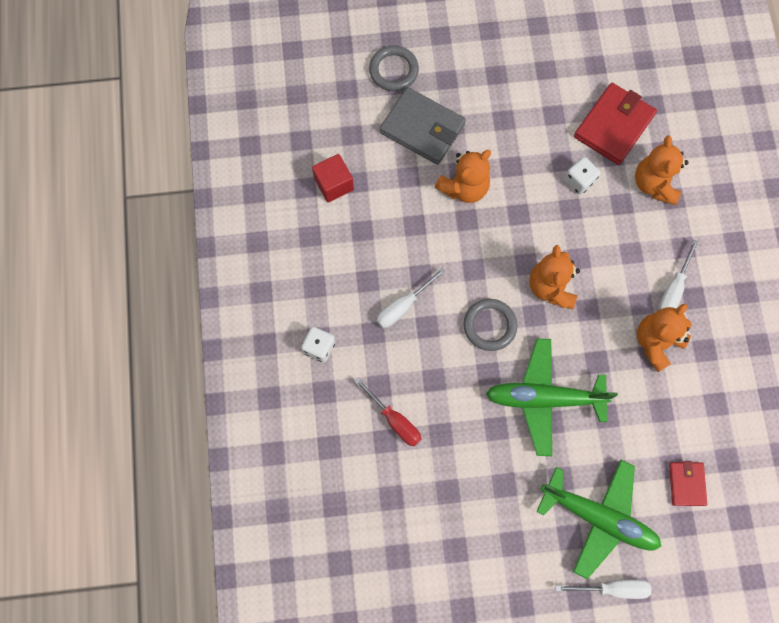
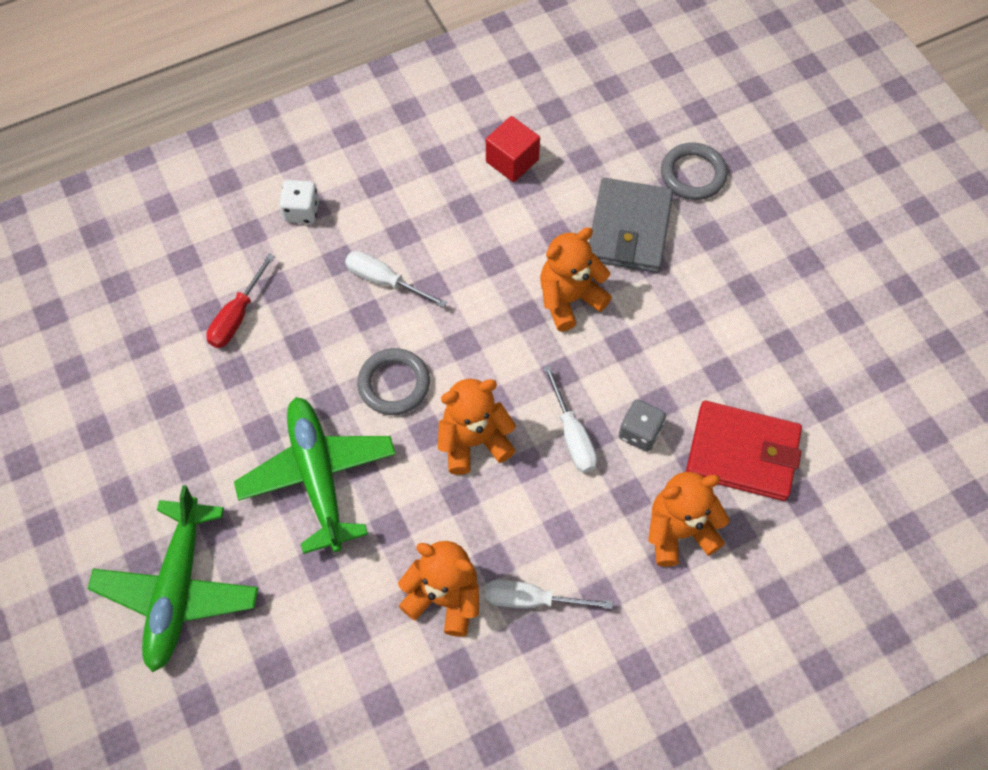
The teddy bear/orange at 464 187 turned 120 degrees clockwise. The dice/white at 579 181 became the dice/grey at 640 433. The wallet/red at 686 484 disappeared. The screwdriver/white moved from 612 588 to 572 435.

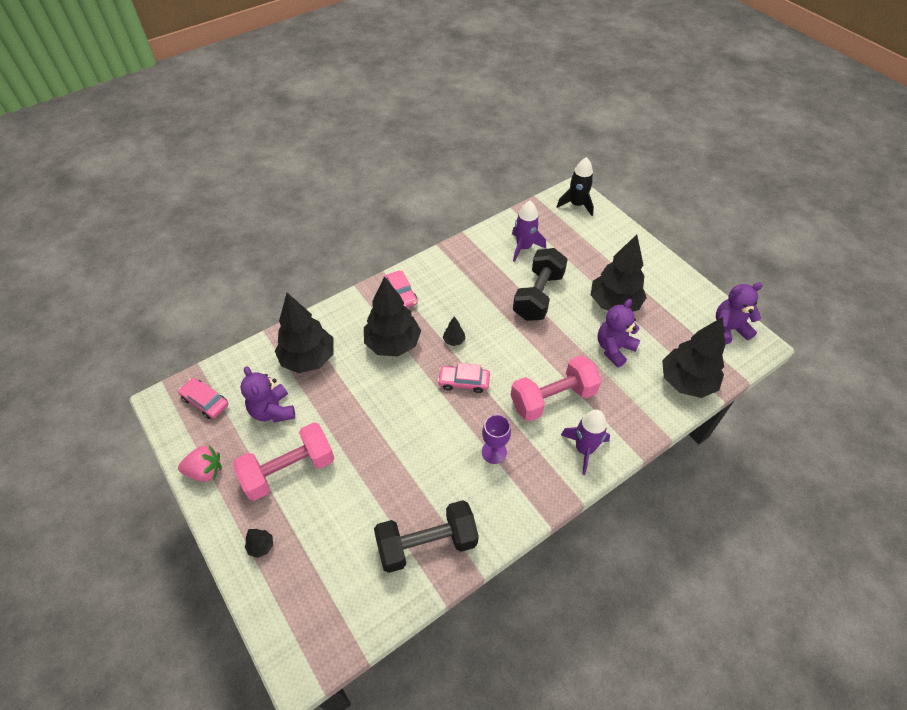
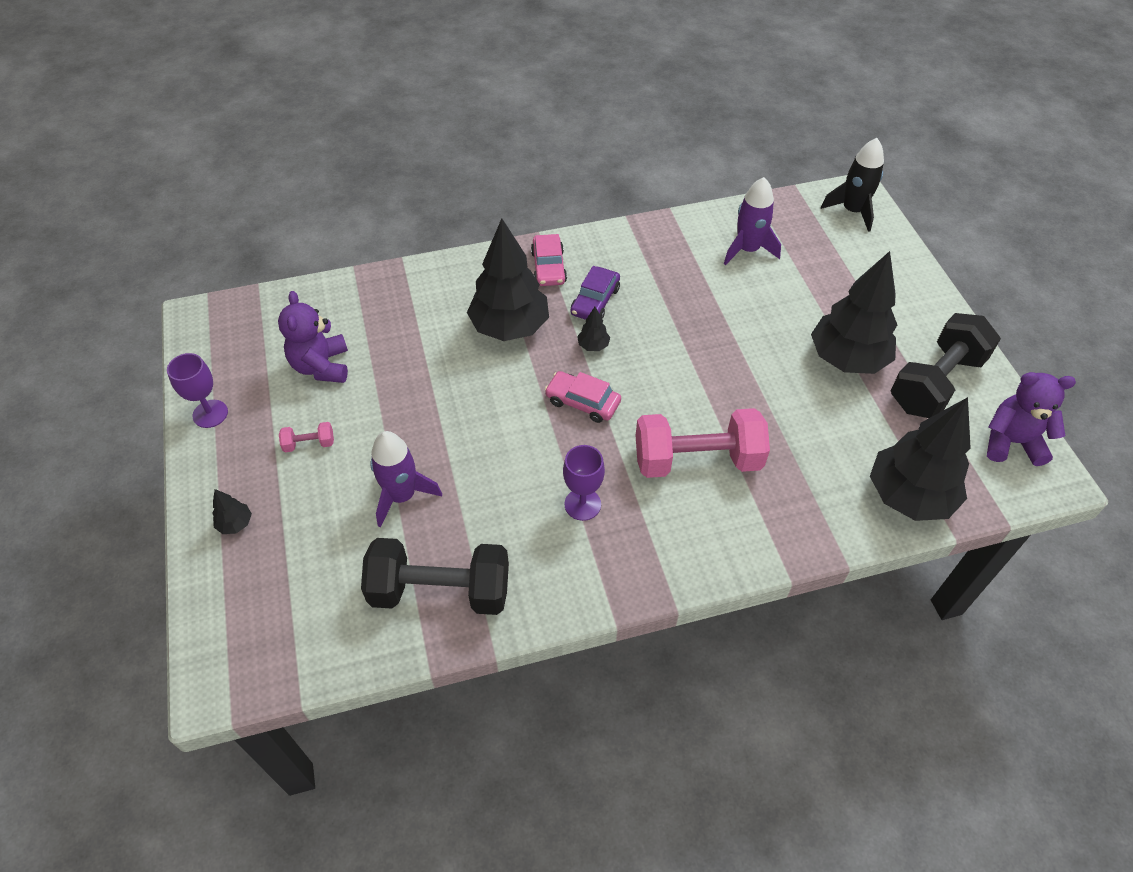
The dumbbell/black moved from 538 296 to 936 383. The tree/black at 308 359 disappeared. The teddy bear/purple at 614 348 disappeared. The car/pink at 205 401 disappeared. The rocket/purple moved from 584 449 to 402 496. The dumbbell/pink at 289 470 changed to 0.41 times the size. The strawberry/pink at 205 471 was replaced by the goblet/purple at 210 414. The car/purple at 595 301 appeared.

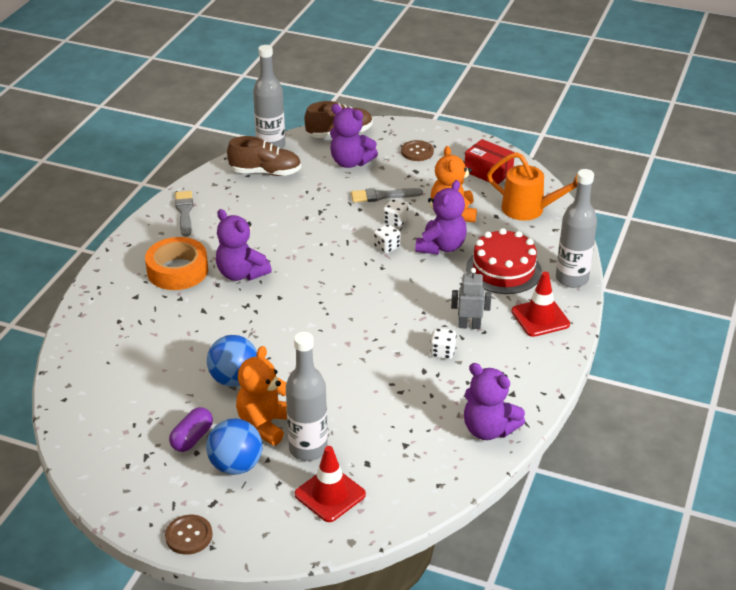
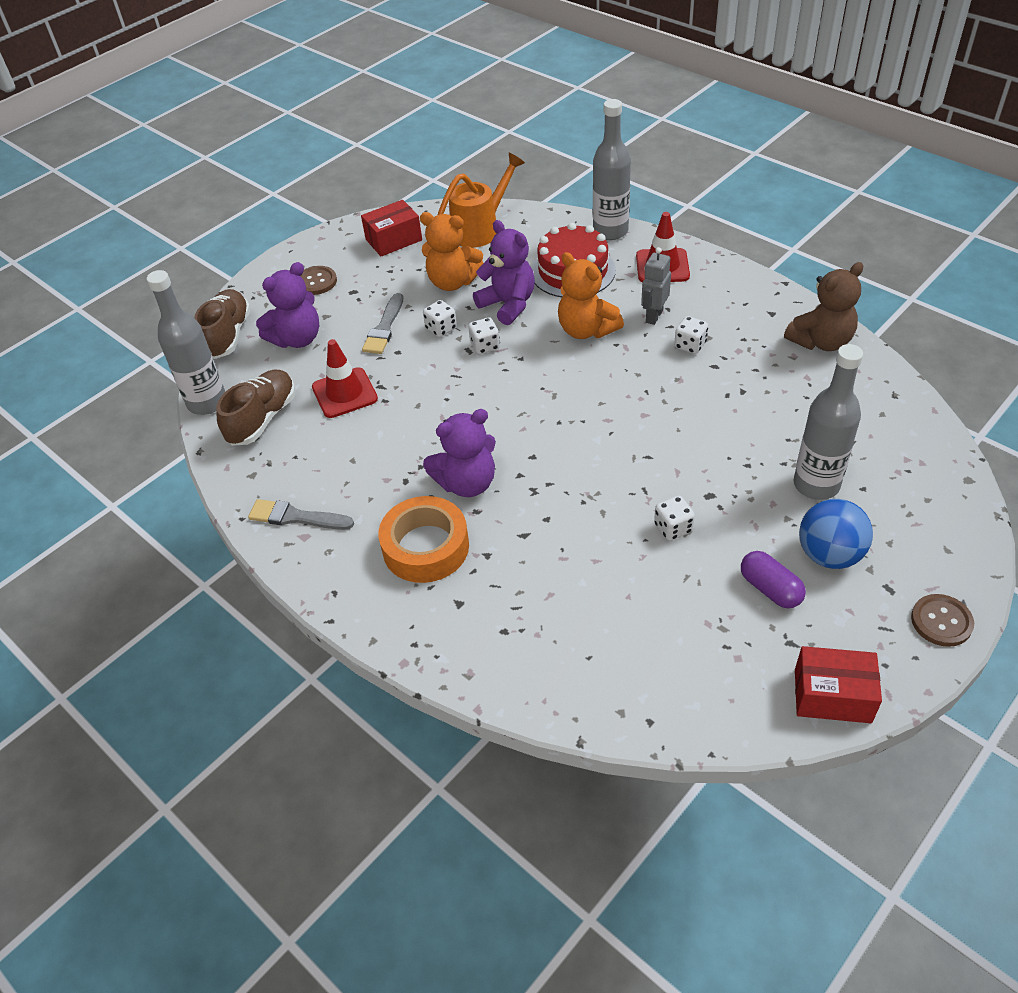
The ball/blue at 234 379 was replaced by the dice/white at 673 528. The teddy bear/orange moved from 266 424 to 586 330. The teddy bear/purple at 488 429 became the teddy bear/brown at 821 341. The traffic cone/red moved from 330 494 to 344 393. The box/red at 832 696 appeared.

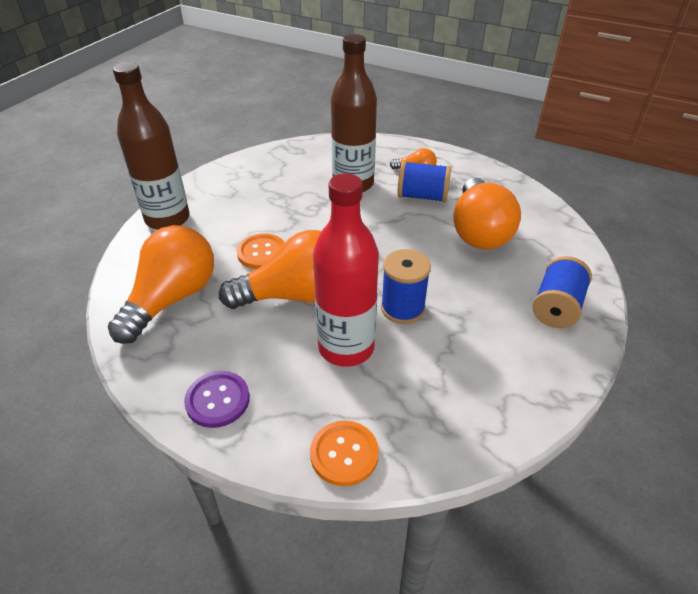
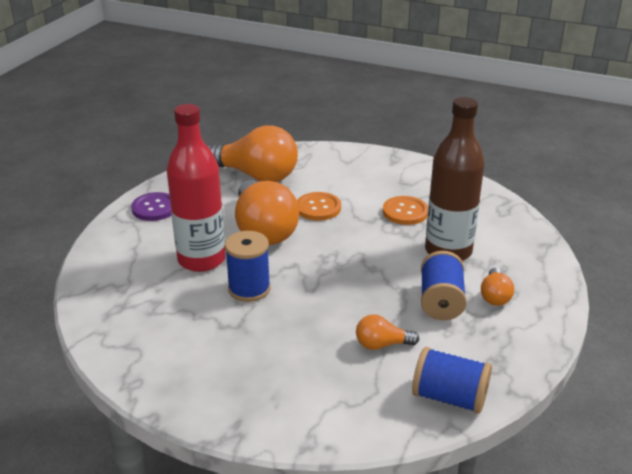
The bottle/brown at 167 219 disappeared. The light bulb/orange at 479 231 changed to 0.46 times the size. The spool/blue moved from 556 307 to 449 397. The button/orange moved from 344 454 to 405 212.

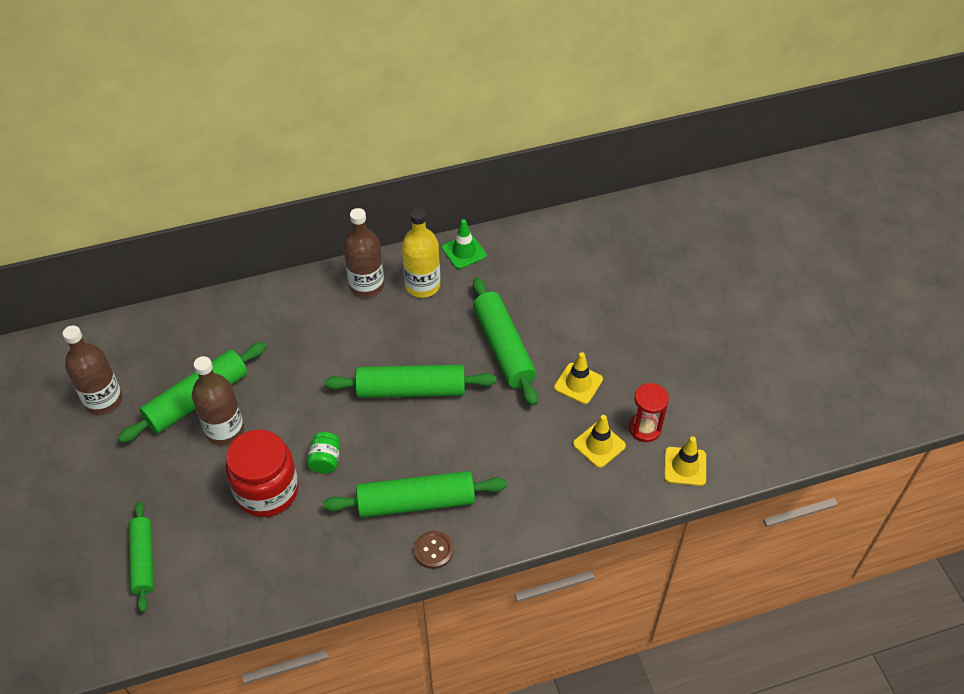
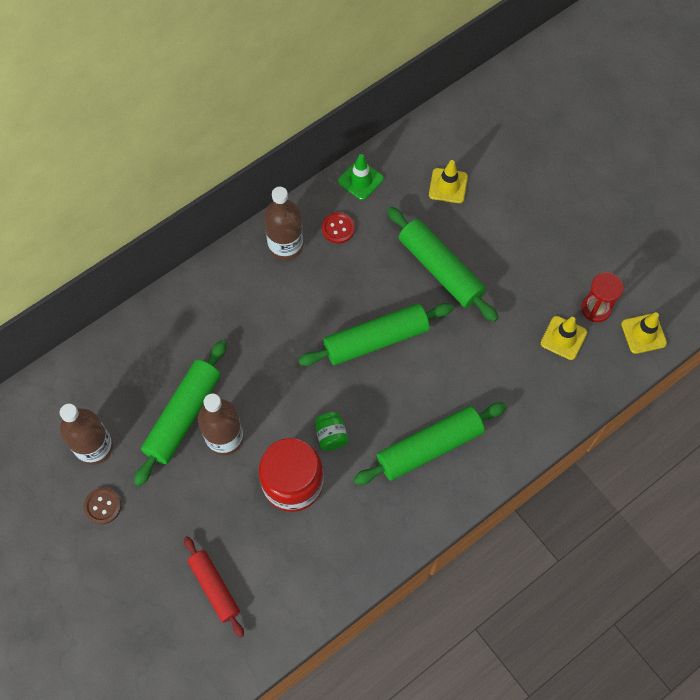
The bottle/yellow at 422 285 was replaced by the button/red at 338 228. The traffic cone/yellow moved from 578 383 to 448 186. The rolling pin/green at 143 560 became the rolling pin/red at 214 587. The button/brown moved from 433 550 to 103 506.

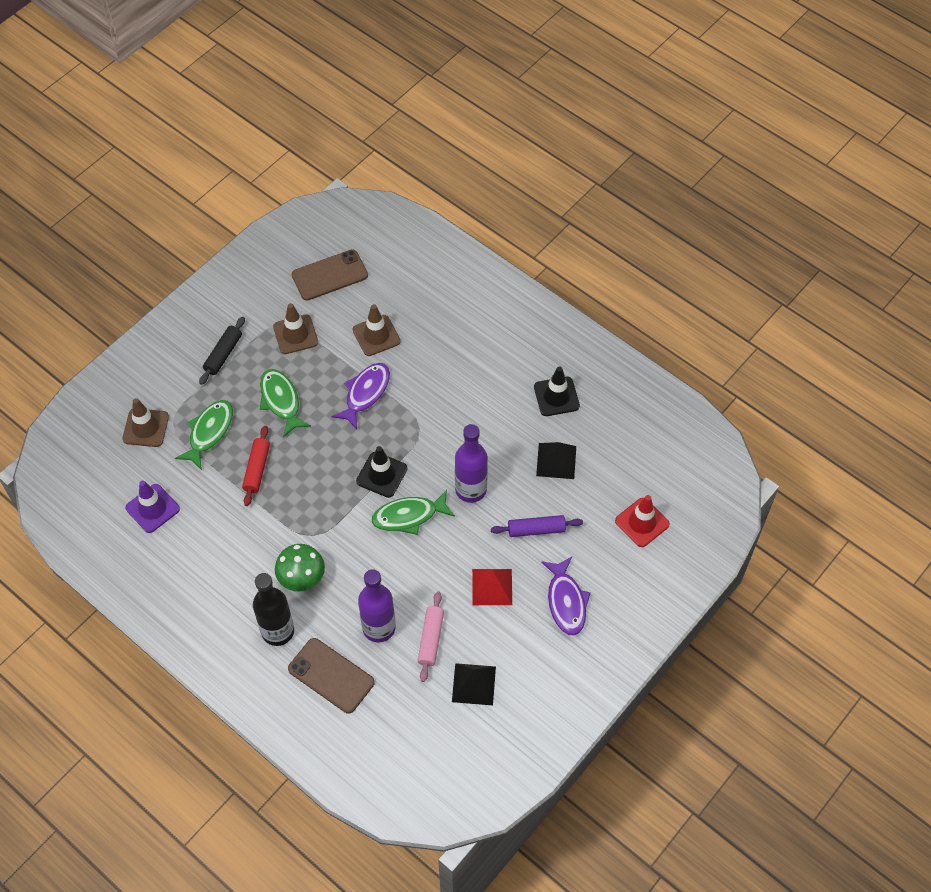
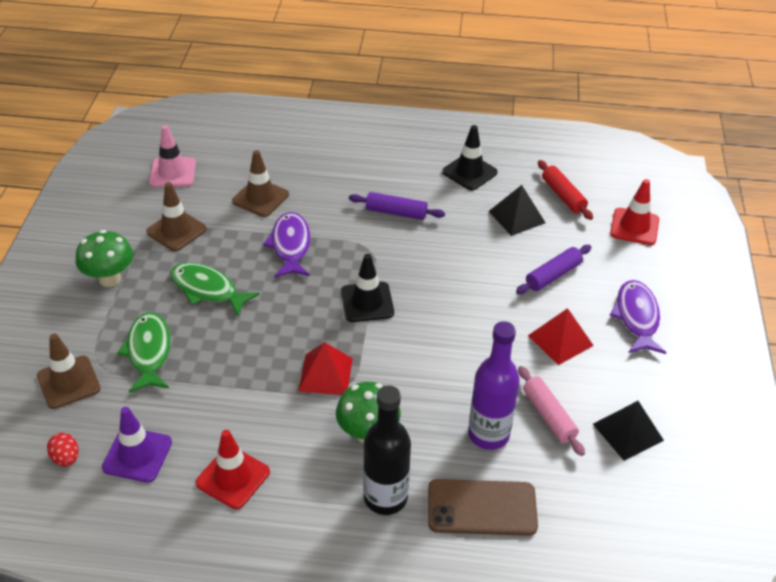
The phone/brown at 330 275 was replaced by the traffic cone/pink at 172 173. The rolling pin/black at 223 354 was replaced by the mushroom/green at 110 279. The bottle/purple at 471 489 disappeared. The rolling pin/red moved from 257 469 to 563 196. The fish/green at 409 516 disappeared. The fish/purple at 566 601 turned 135 degrees counterclockwise. The rolling pin/purple at 396 212 appeared. The pyramid/red at 325 374 appeared. The traffic cone/red at 233 477 appeared. The egg/red at 66 458 appeared.

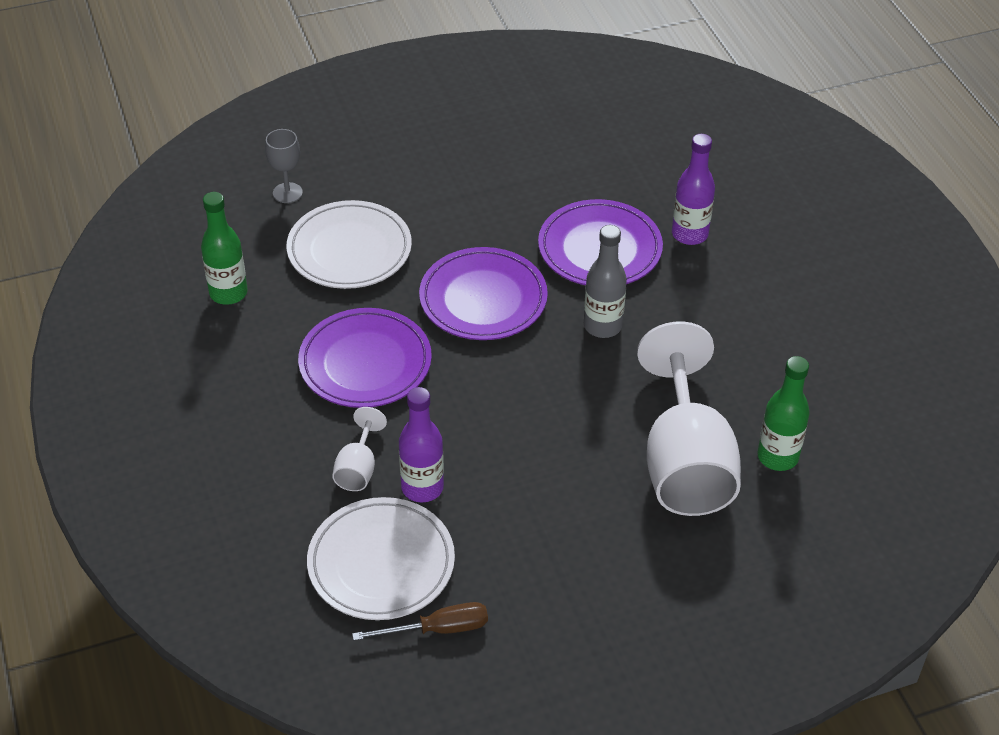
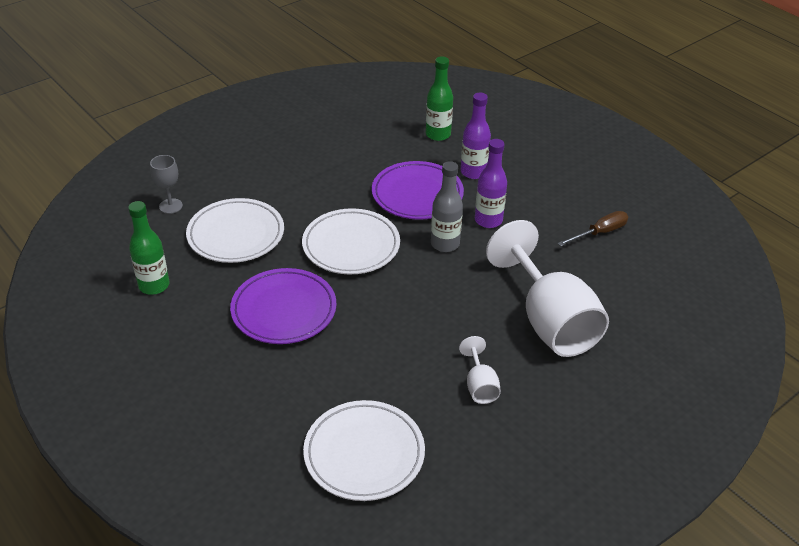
The plate/purple at 483 299 became the plate/white at 351 246. The bottle/green moved from 777 457 to 438 134. The bottle/purple moved from 422 488 to 488 220. The goblet/white moved from 358 468 to 479 386. The screwdriver/brown moved from 437 629 to 599 233.

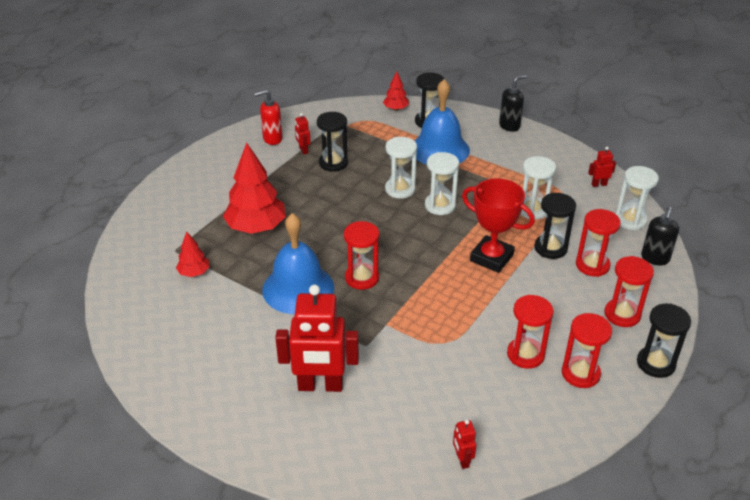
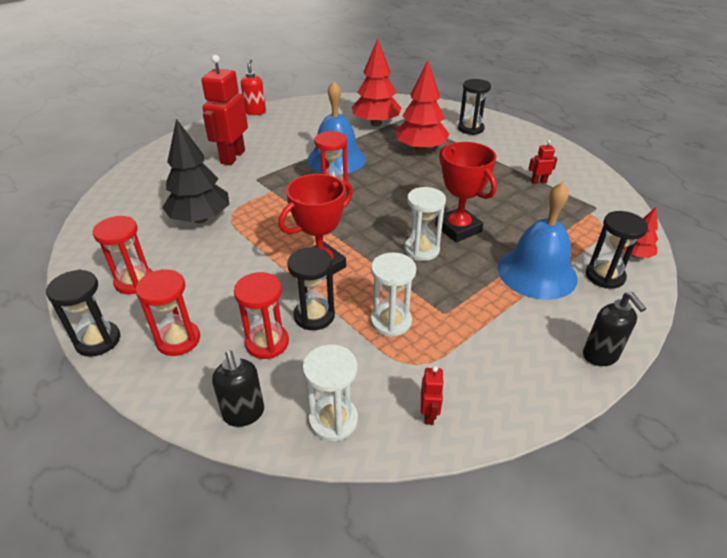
The soap dispenser/red moved from 272 139 to 255 112. The hourglass/black moved from 333 163 to 470 129. The hourglass/white at 400 189 was replaced by the trophy/red at 458 229. The soap dispenser/black at 655 258 turned 150 degrees counterclockwise. The tree/red at 194 273 changed to 1.99 times the size. The hourglass/red at 525 354 disappeared. The robot/red at 462 460 disappeared. The tree/black at 200 219 appeared.

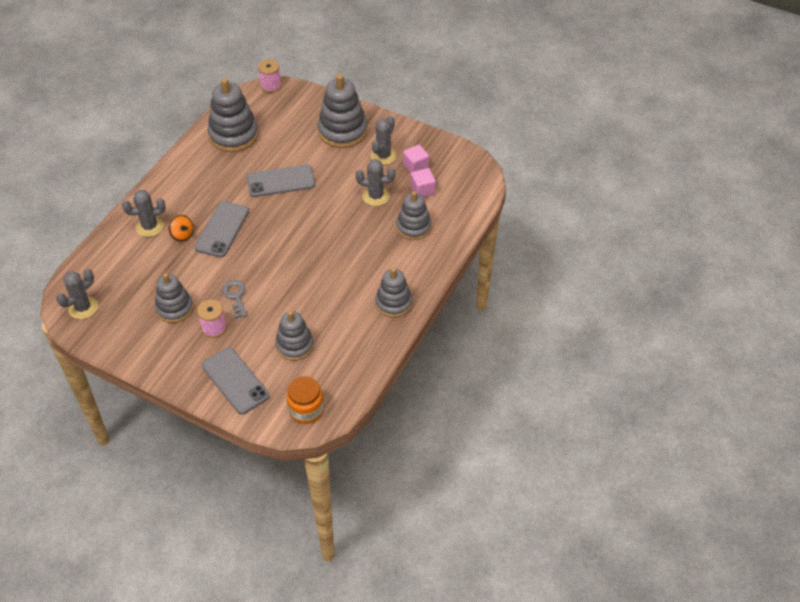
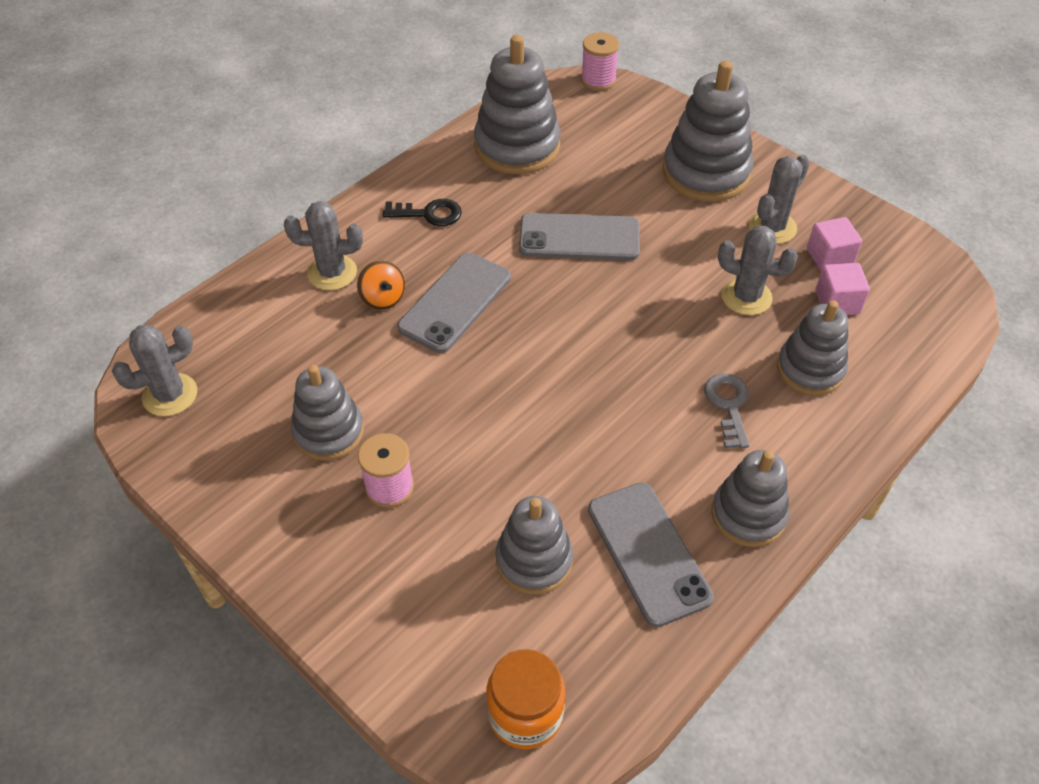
The key/grey moved from 235 296 to 728 405. The phone/grey moved from 235 381 to 648 553. The key/black at 429 214 appeared.

